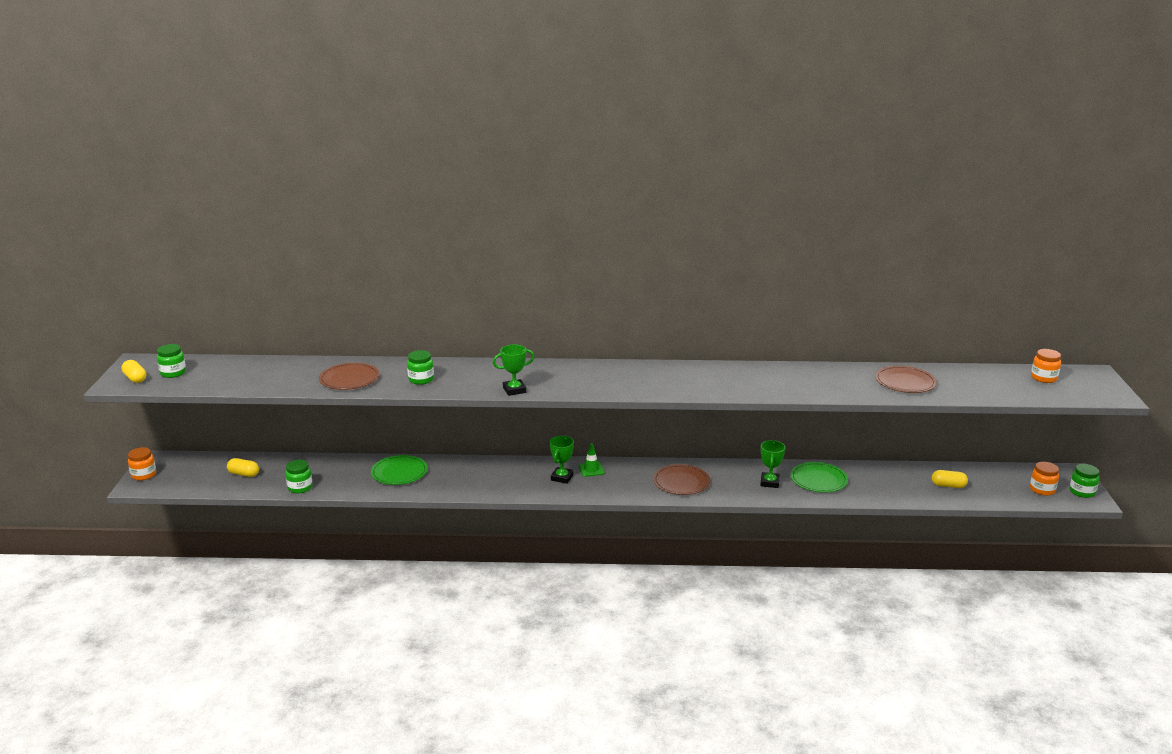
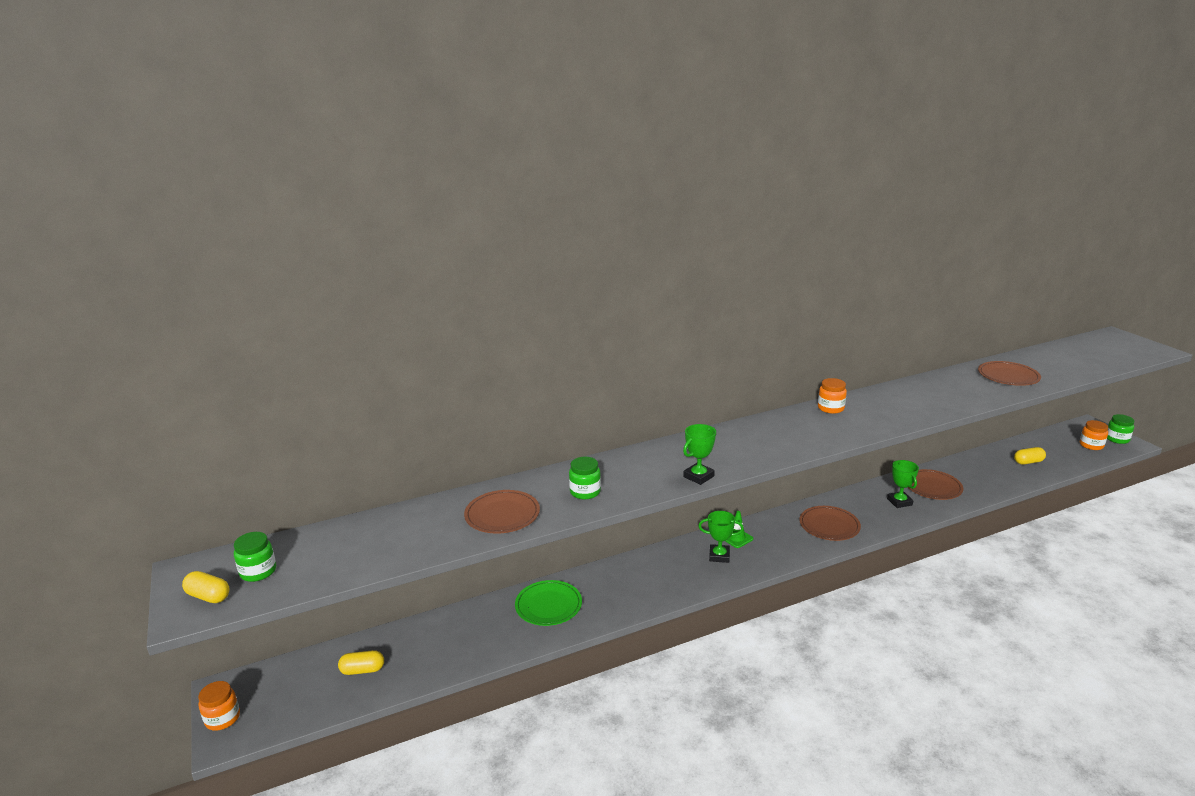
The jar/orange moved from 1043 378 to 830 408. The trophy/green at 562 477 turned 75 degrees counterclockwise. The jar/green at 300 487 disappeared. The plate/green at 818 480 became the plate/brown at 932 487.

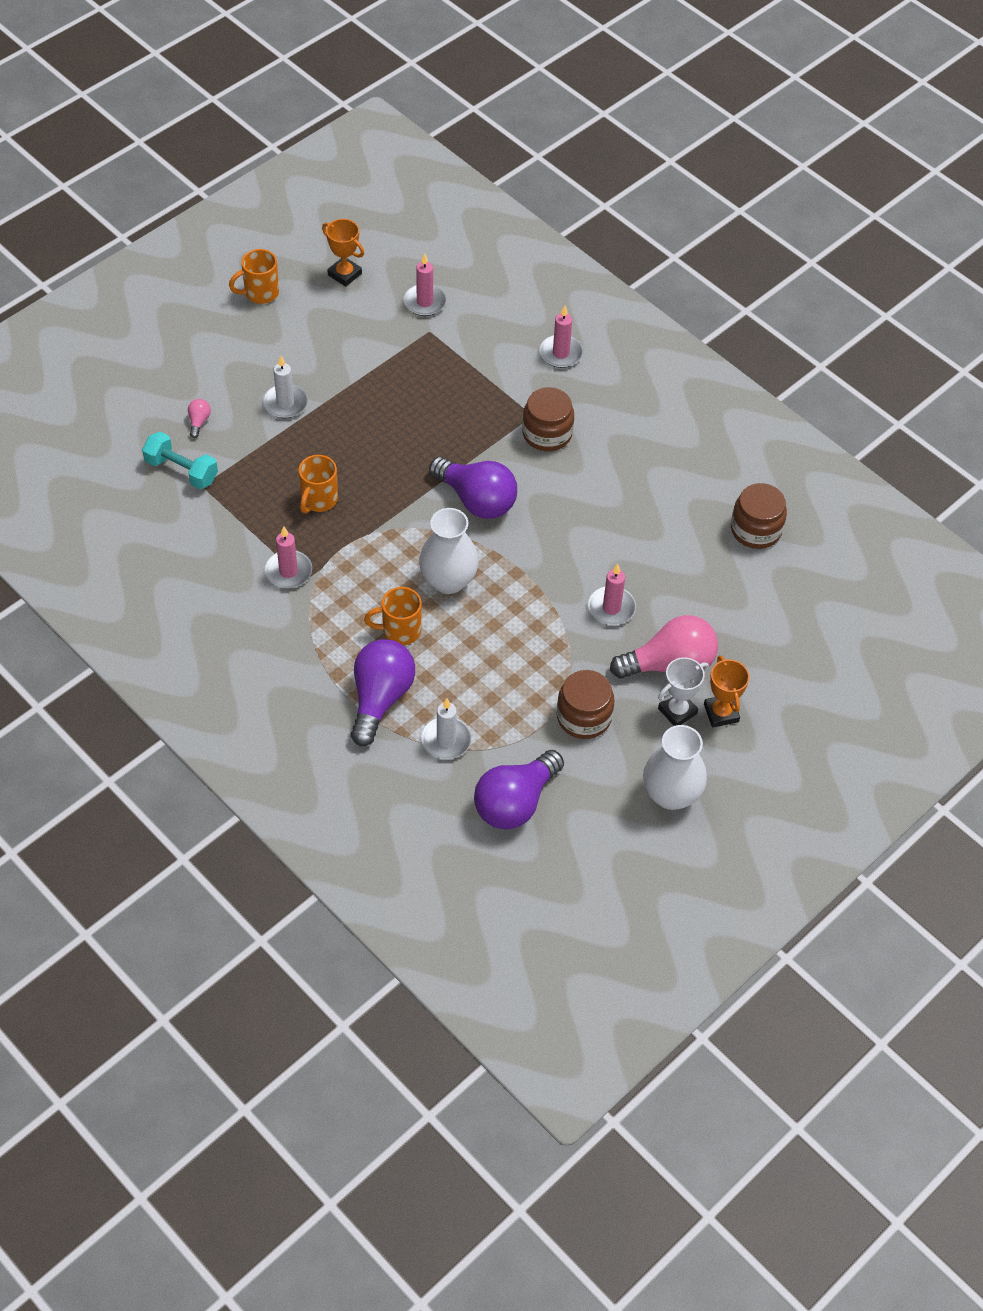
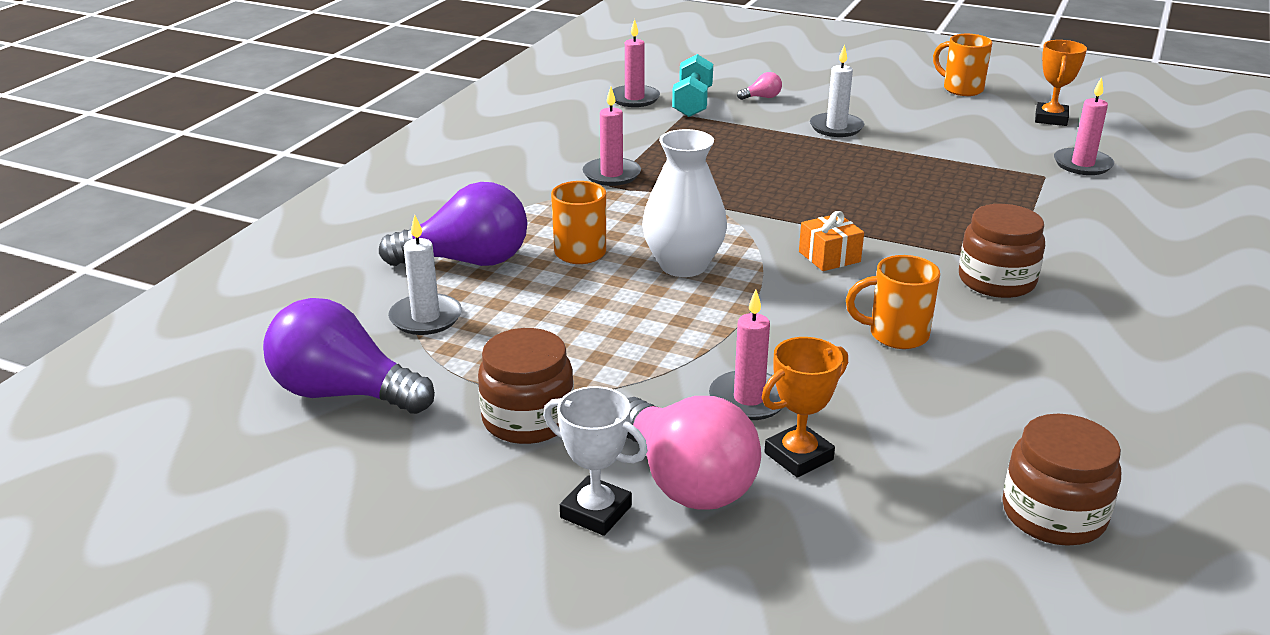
The candle/pink moved from 561 353 to 634 99. The mug/orange moved from 318 500 to 896 335. The light bulb/purple at 476 500 was replaced by the gift/orange at 829 257. The trophy/orange moved from 721 713 to 798 456. The vase/white at 671 794 disappeared.

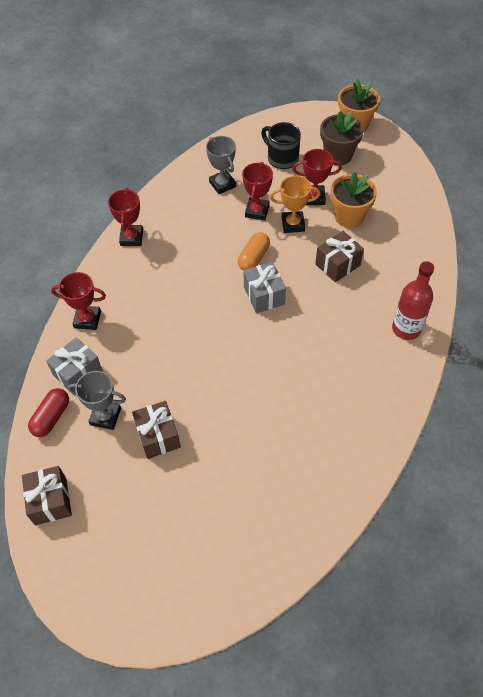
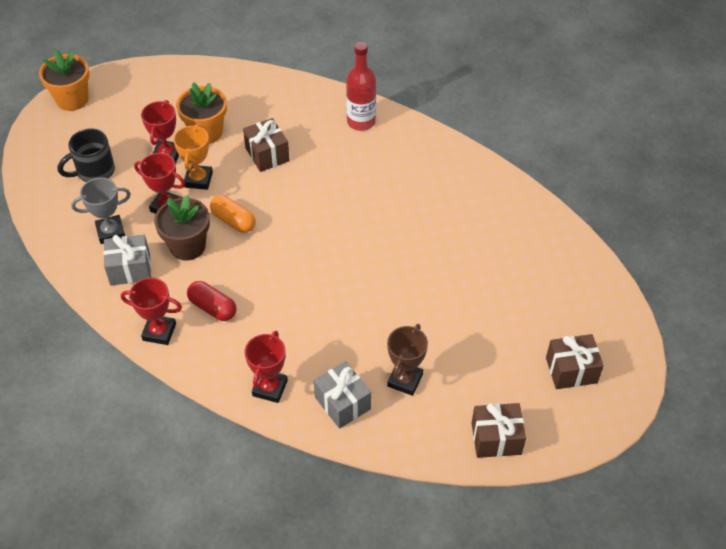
The flower pot/brown moved from 338 155 to 187 246. The gift/grey moved from 264 295 to 130 269. The trophy/grey at 105 416 became the trophy/brown at 405 380. The capsule/red moved from 51 417 to 212 307. The gift/brown moved from 158 436 to 571 370.

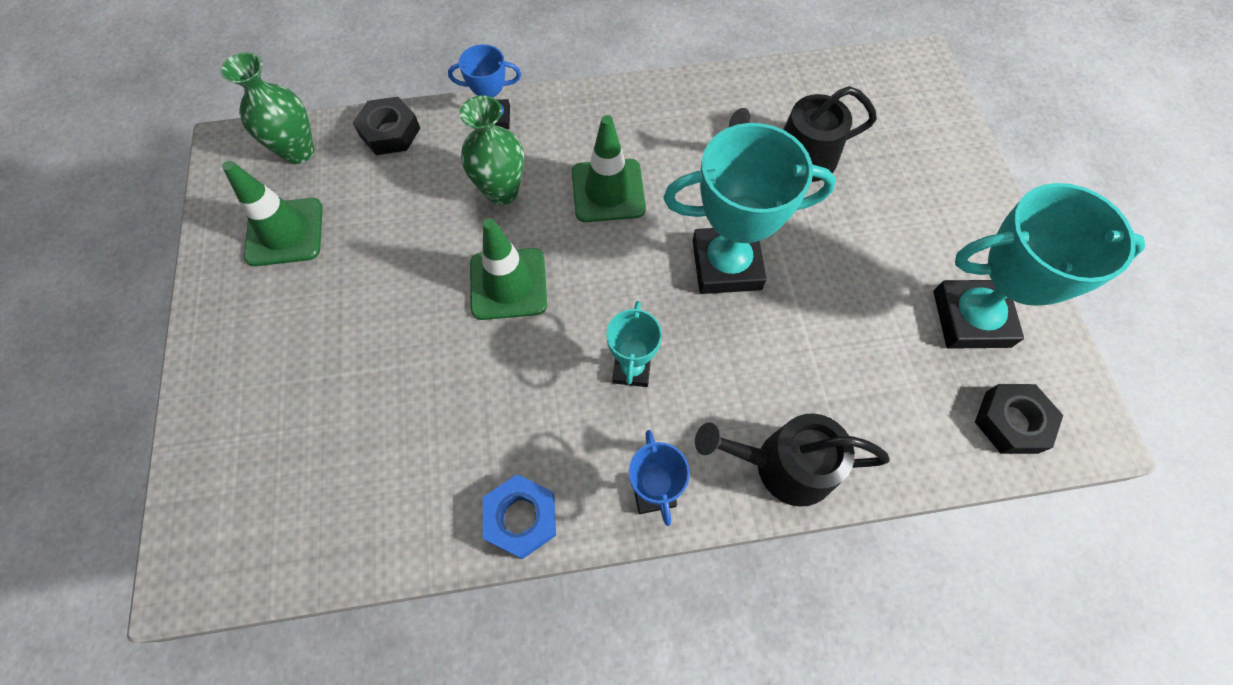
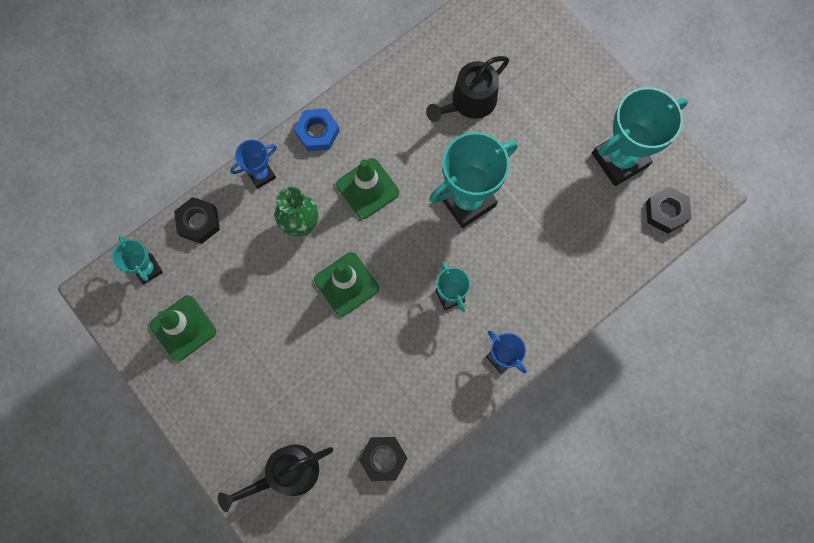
The vase/green at 298 151 was replaced by the trophy/turquoise at 147 269. The watering can/black moved from 784 465 to 287 473. The nut/blue moved from 521 518 to 317 132. The nut/black at 383 458 appeared.

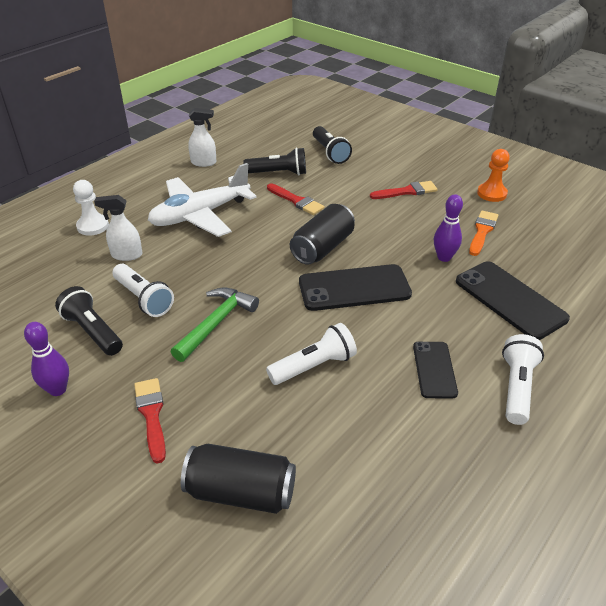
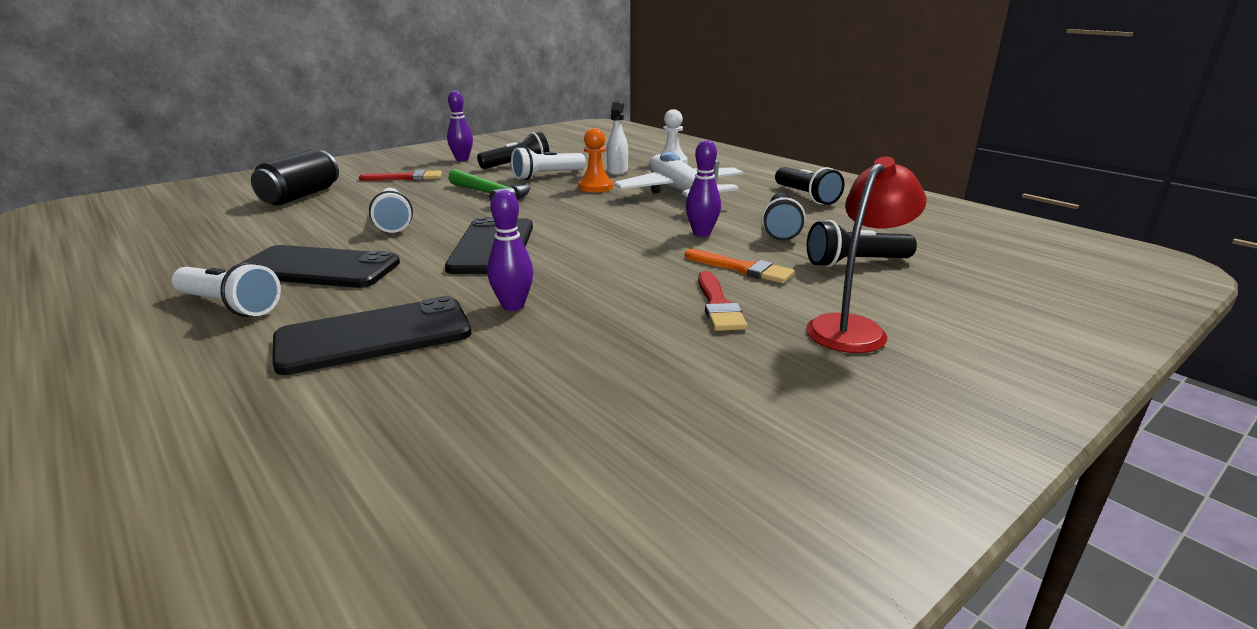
The spray bottle/white at 204 162 was replaced by the flashlight/black at 806 196. The pawn/orange moved from 491 193 to 595 187. The brush/red at 296 201 was replaced by the bowling pin/purple at 701 233. The can/black at 322 248 disappeared. The brush/orange moved from 482 231 to 742 269. The phone/black at 434 369 changed to 1.67 times the size. The lamp/red at 853 328 appeared.

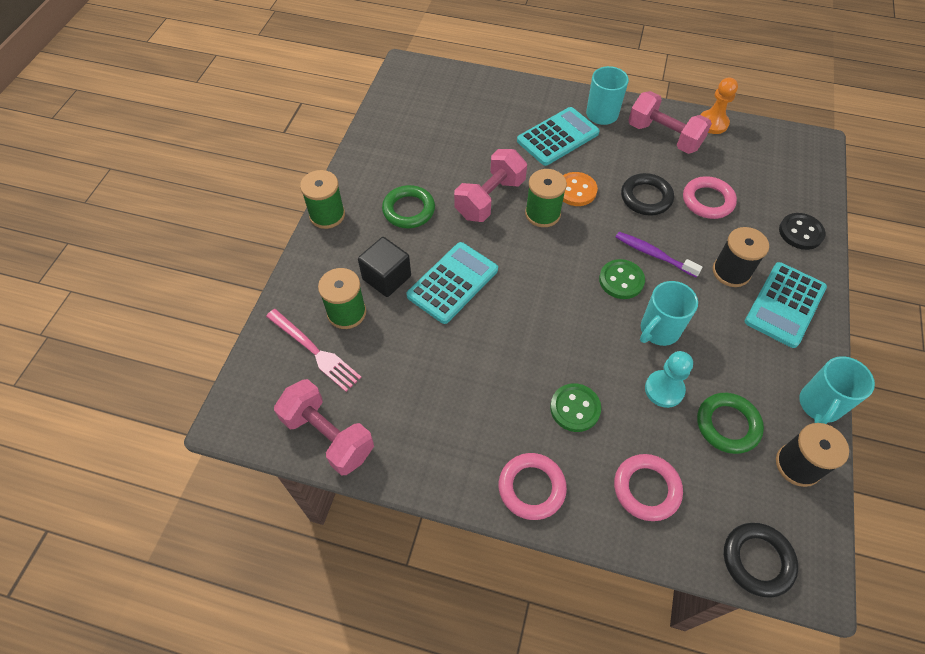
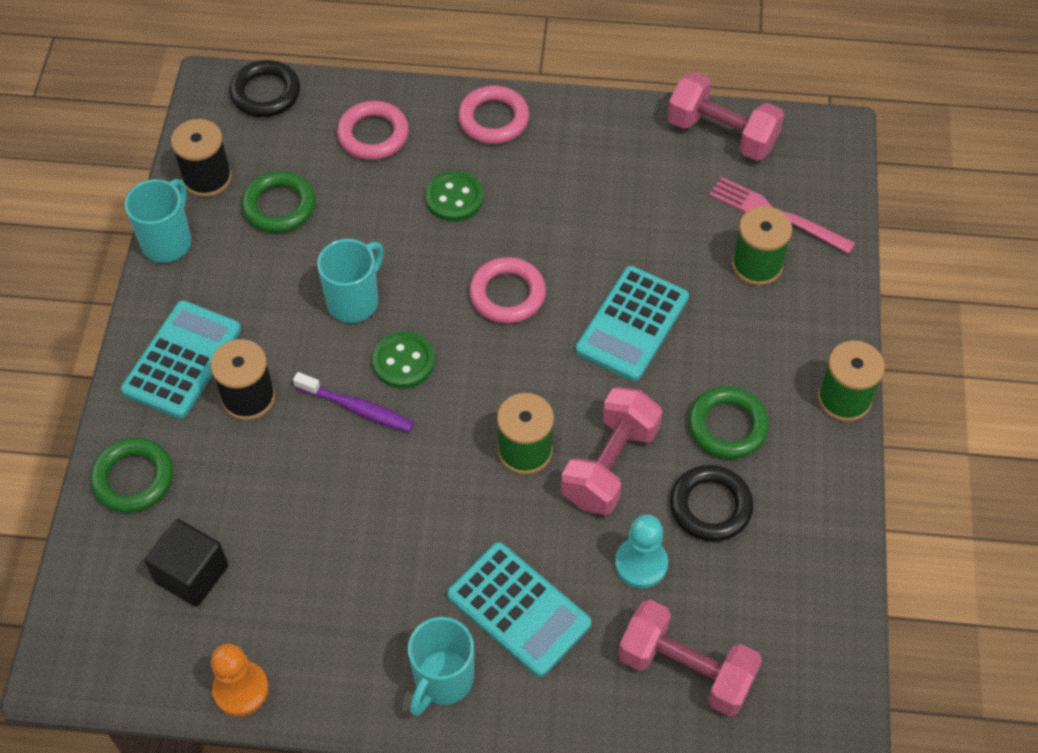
The dumbbell/pink moved from 664 136 to 686 669. The calculator/turquoise at 558 137 turned 90 degrees counterclockwise. The button/orange at 576 190 disappeared. The ring/black moved from 646 197 to 710 506. The ring/pink moved from 707 201 to 507 294. The button/black at 800 232 was replaced by the ring/green at 133 478. The cube/black moved from 386 277 to 192 574. The pawn/turquoise moved from 664 389 to 641 563.

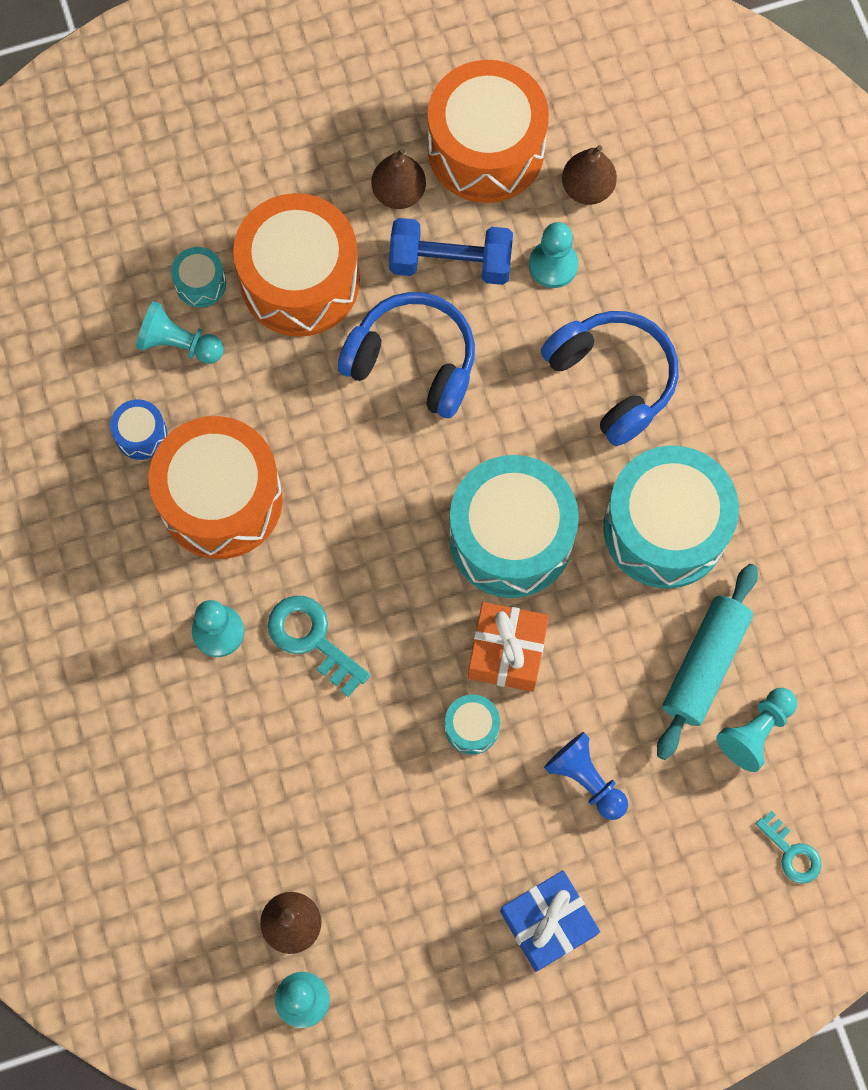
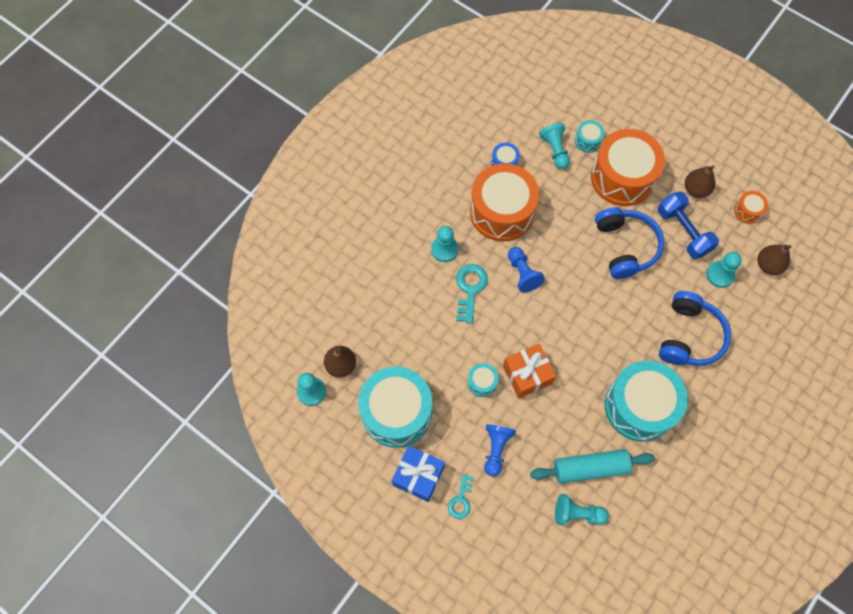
The drum/orange at 486 149 changed to 0.43 times the size. The drum/turquoise moved from 511 537 to 396 412. The key/turquoise moved from 791 852 to 461 500. The pawn/blue at 522 273 appeared.

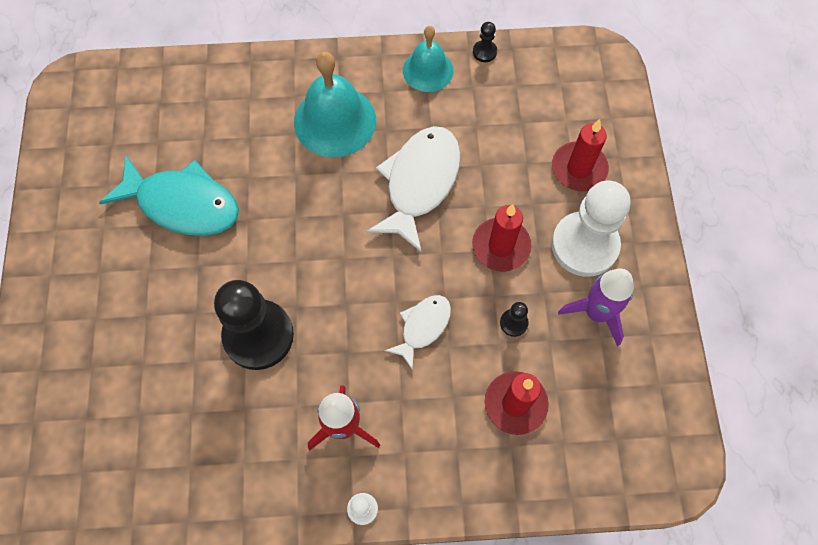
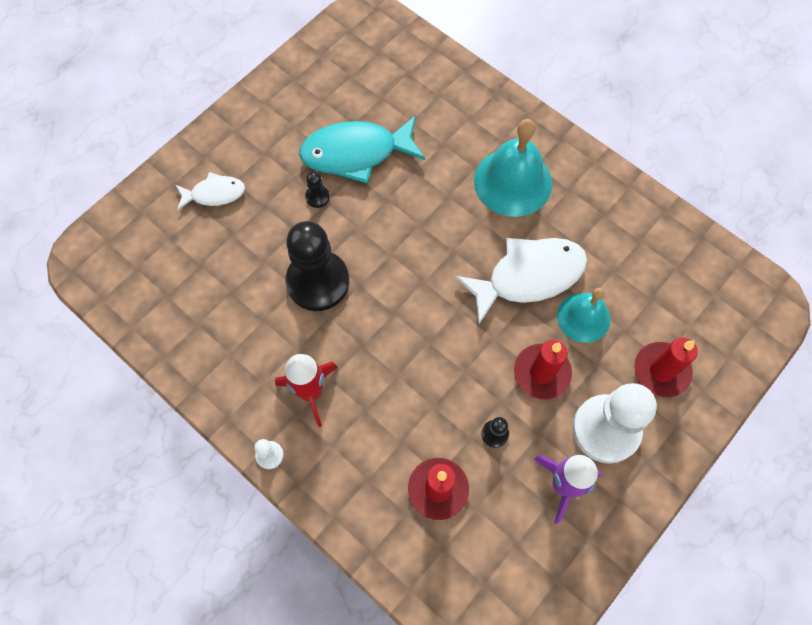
The pawn/black moved from 484 52 to 317 197. The bell/turquoise moved from 428 70 to 583 317. The fish/turquoise at 182 204 turned 105 degrees clockwise. The fish/white moved from 423 327 to 214 194.

